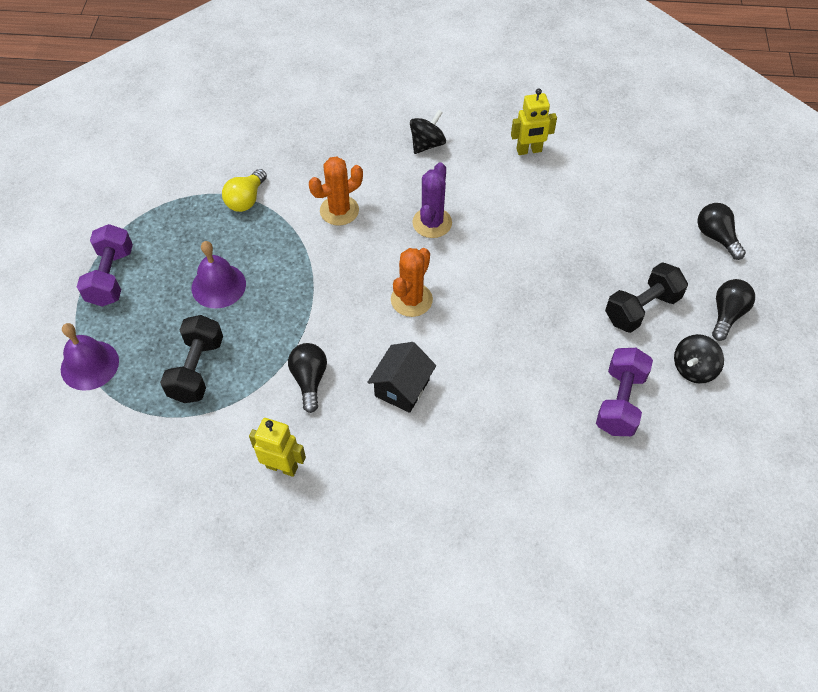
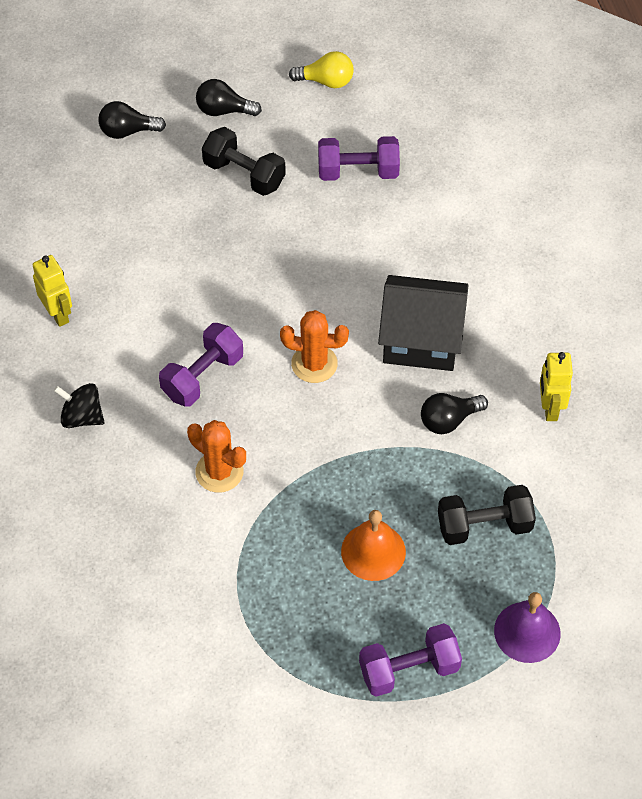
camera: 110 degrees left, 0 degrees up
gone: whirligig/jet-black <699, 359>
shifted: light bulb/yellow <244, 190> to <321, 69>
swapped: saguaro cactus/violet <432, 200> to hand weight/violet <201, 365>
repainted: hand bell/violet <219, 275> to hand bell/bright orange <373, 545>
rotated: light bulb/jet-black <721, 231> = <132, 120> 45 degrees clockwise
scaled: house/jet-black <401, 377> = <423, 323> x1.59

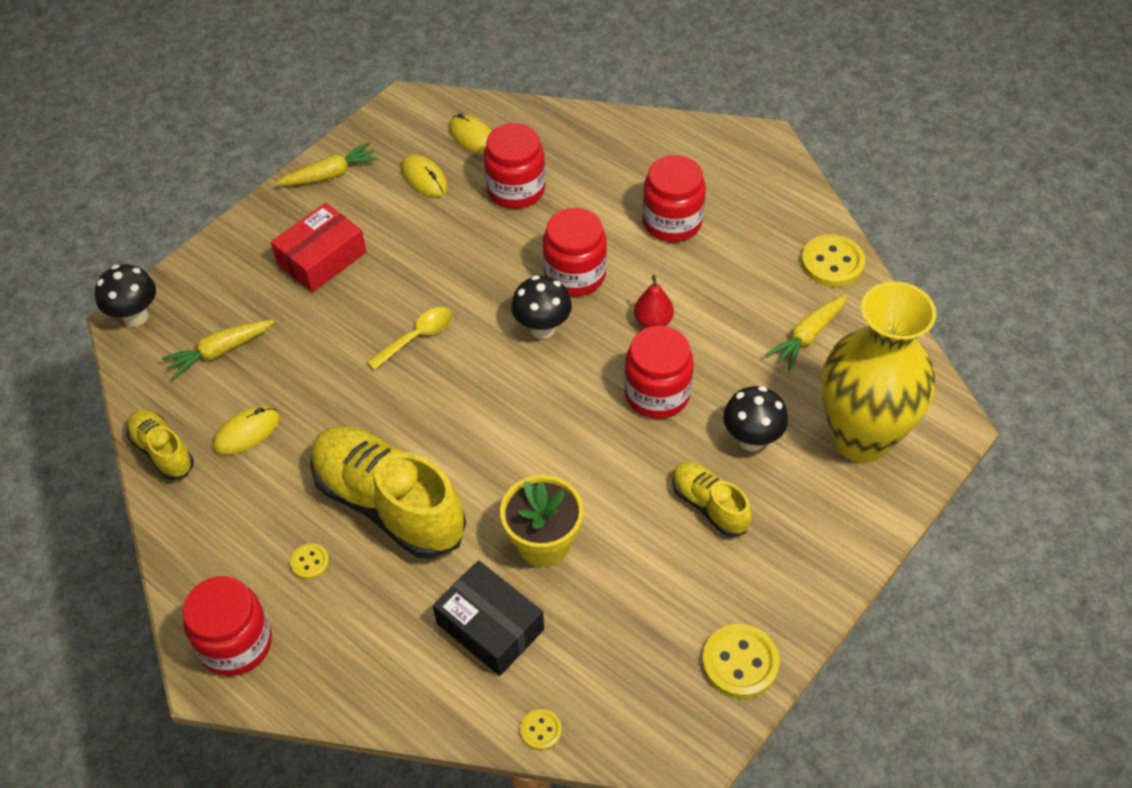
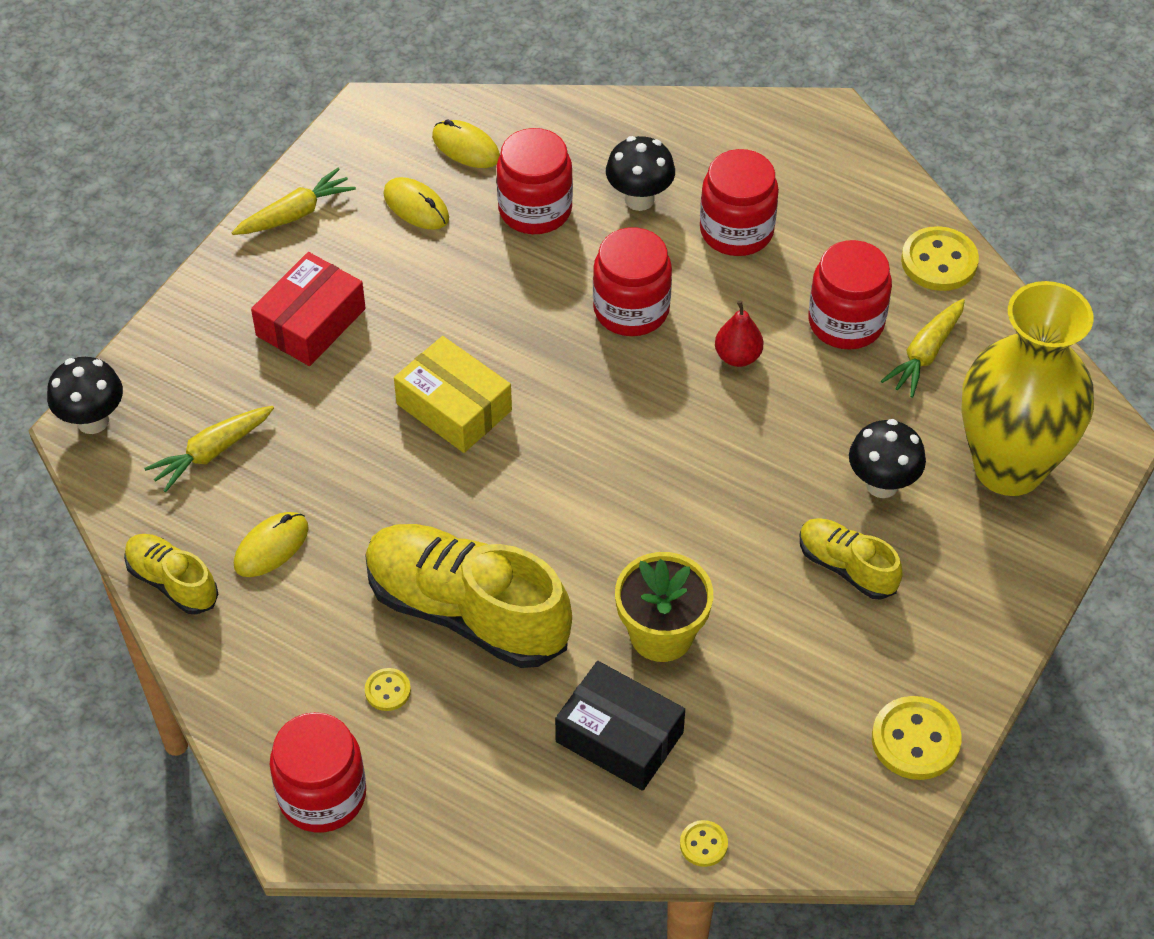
camera: 10 degrees left, 0 degrees up
shifted: mushroom/jet-black <541, 307> to <640, 173>; jam jar/crimson <659, 372> to <850, 295>
swapped: teaspoon/yellow <410, 338> to box/yellow <453, 394>

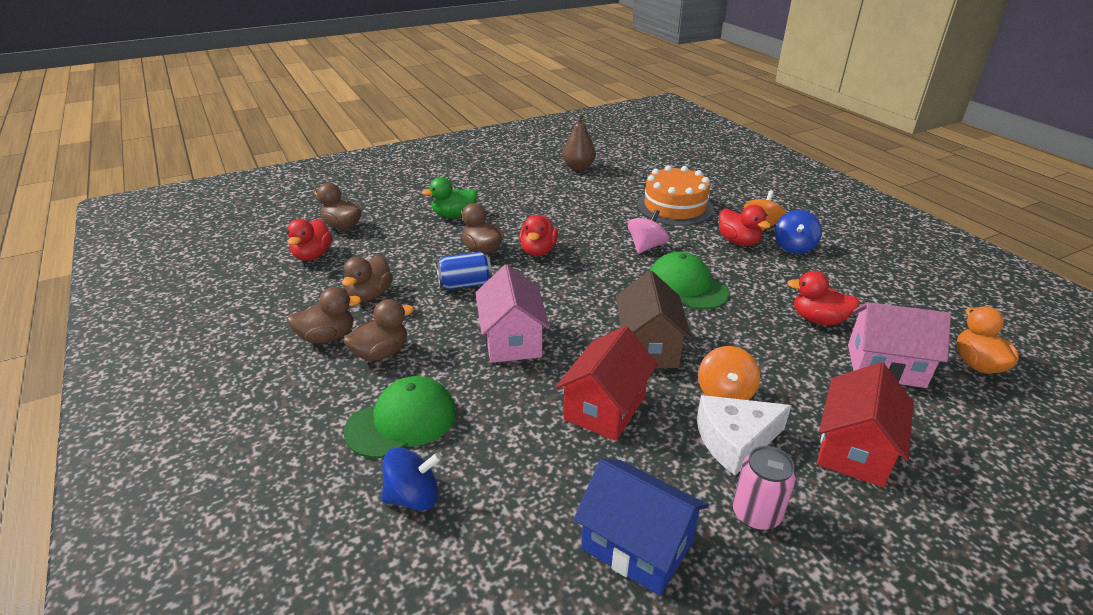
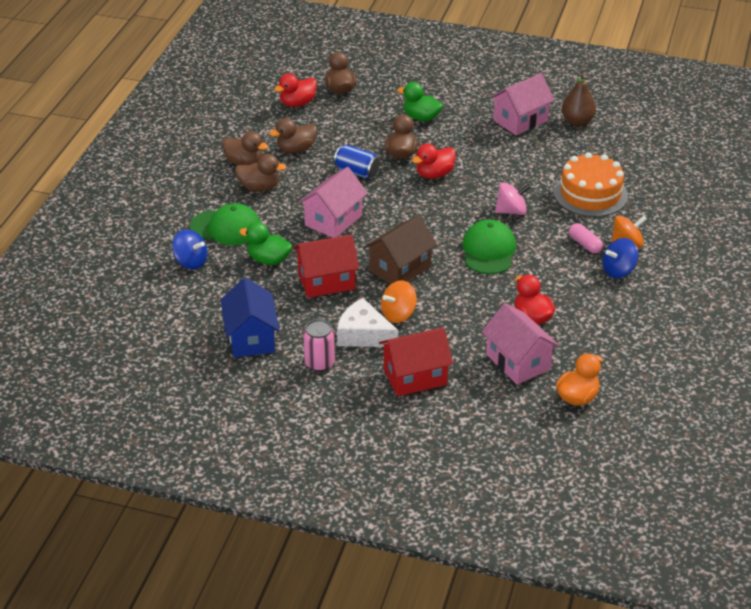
camera: 45 degrees right, 5 degrees up
new: toy duck/green <265, 243>; house/rose-pink <522, 104>
swapped: toy duck/crimson <745, 225> to capsule/rose-pink <586, 238>

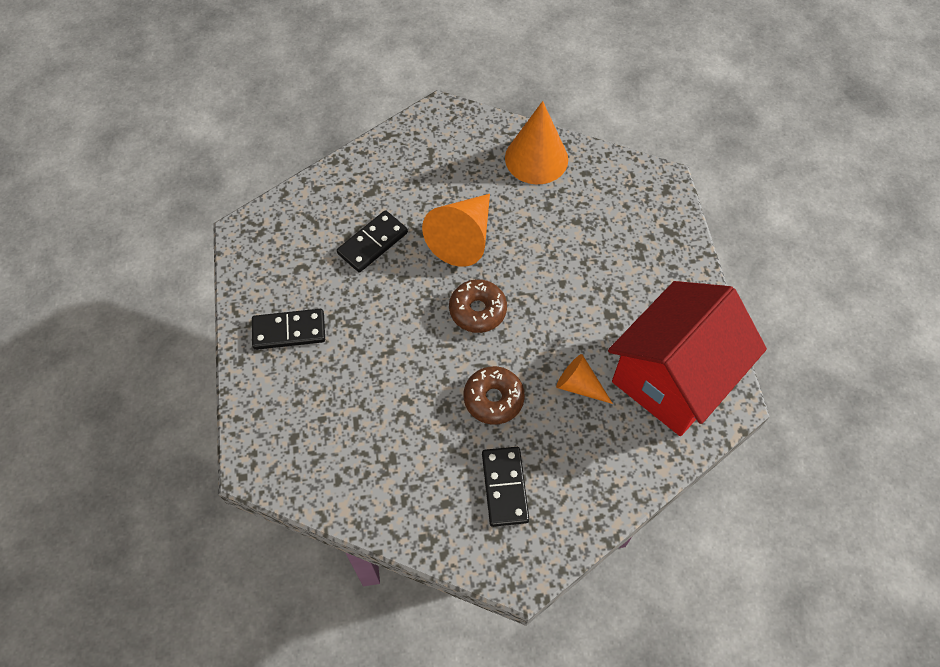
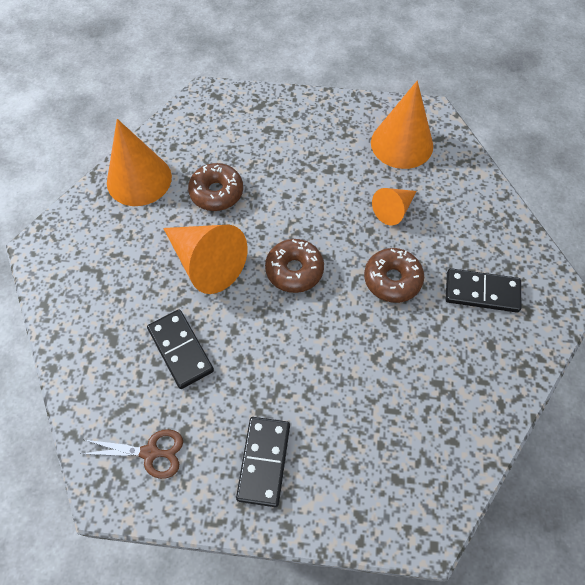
camera: 75 degrees left, 0 degrees up
new: shears/brown <132, 454>; glazed donut/brown <215, 187>
swapped: house/crimson <687, 358> to cone/bright orange <402, 125>

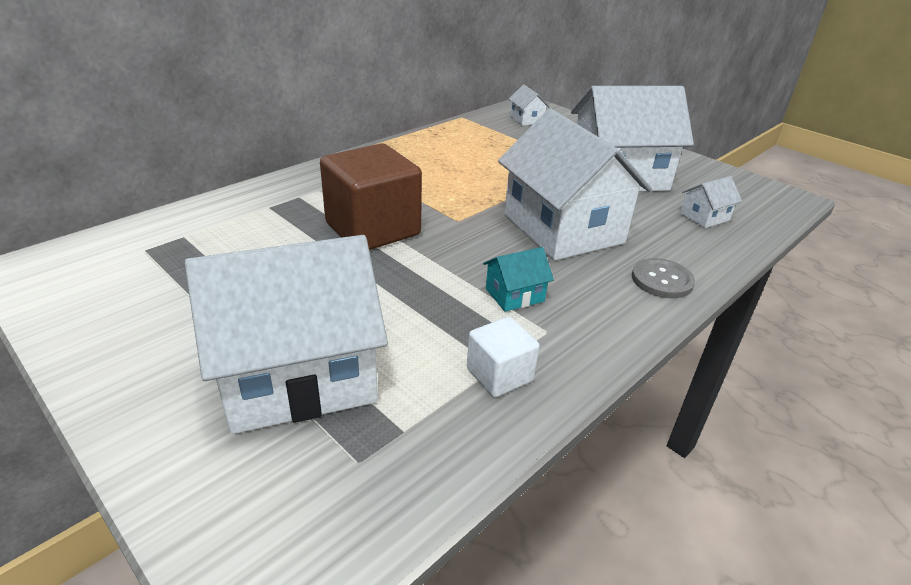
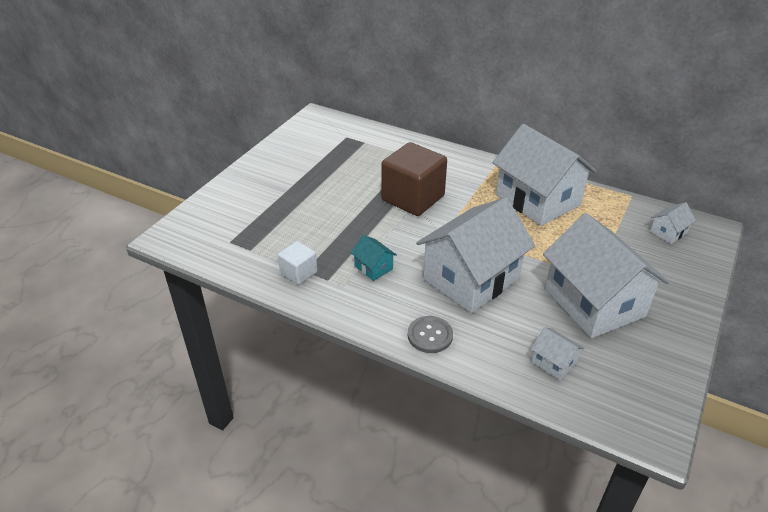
camera: 75 degrees right, 5 degrees up
shifted: house/pure white <286, 334> to <545, 175>

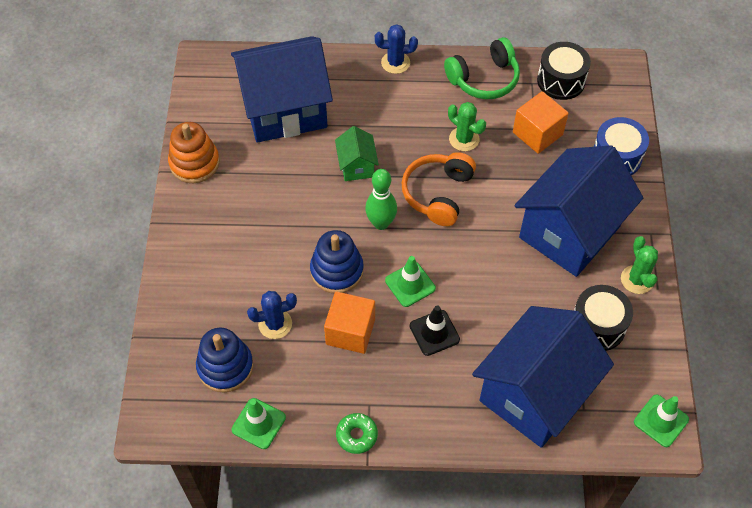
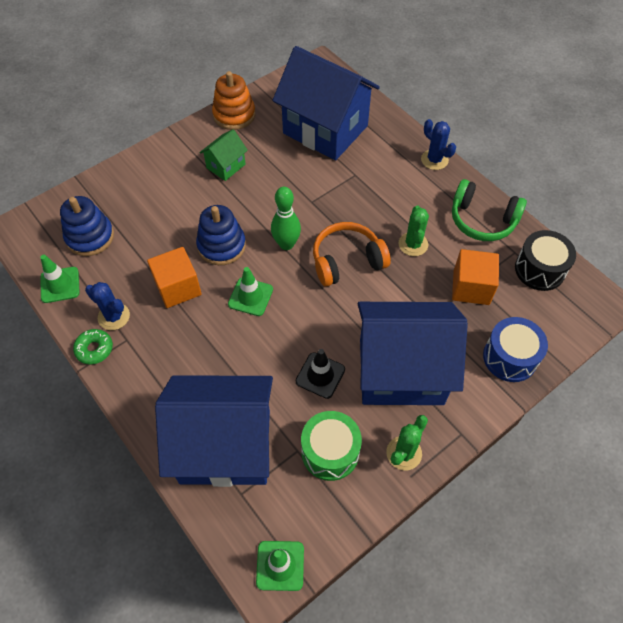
camera: 50 degrees right, 0 degrees up
shifted: saguaro cactus/cobalt <272, 315> to <107, 306>; house/green <357, 153> to <223, 155>; safety cone/jet-black <435, 330> to <320, 374>
repainted: snare drum/jet-black <603, 318> to snare drum/green <331, 446>

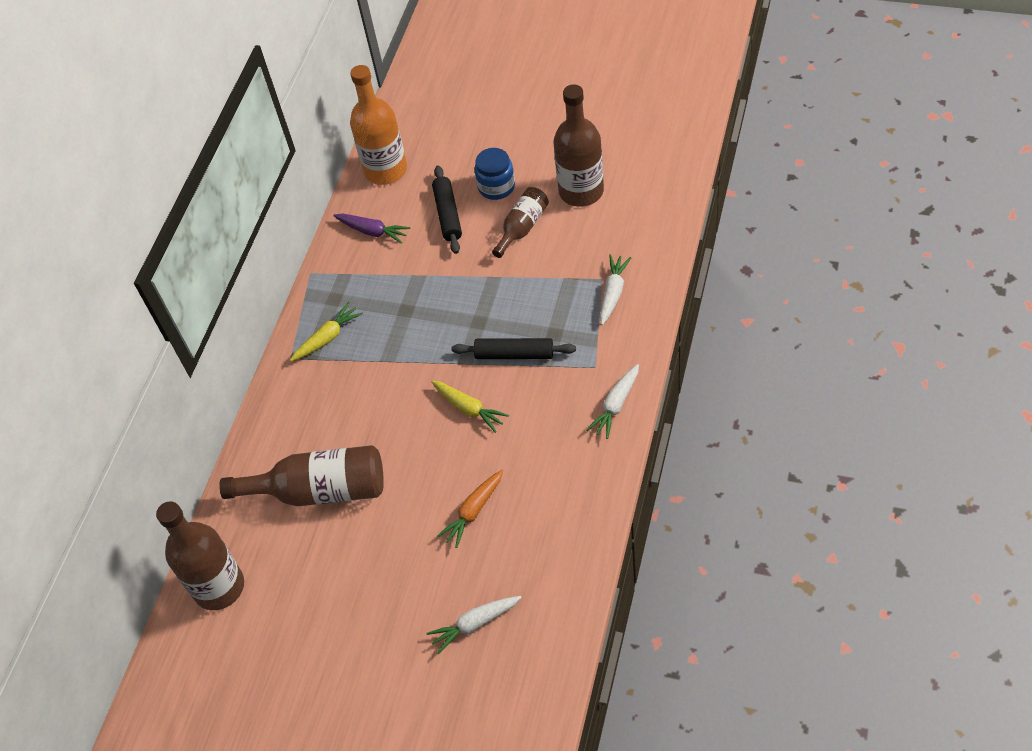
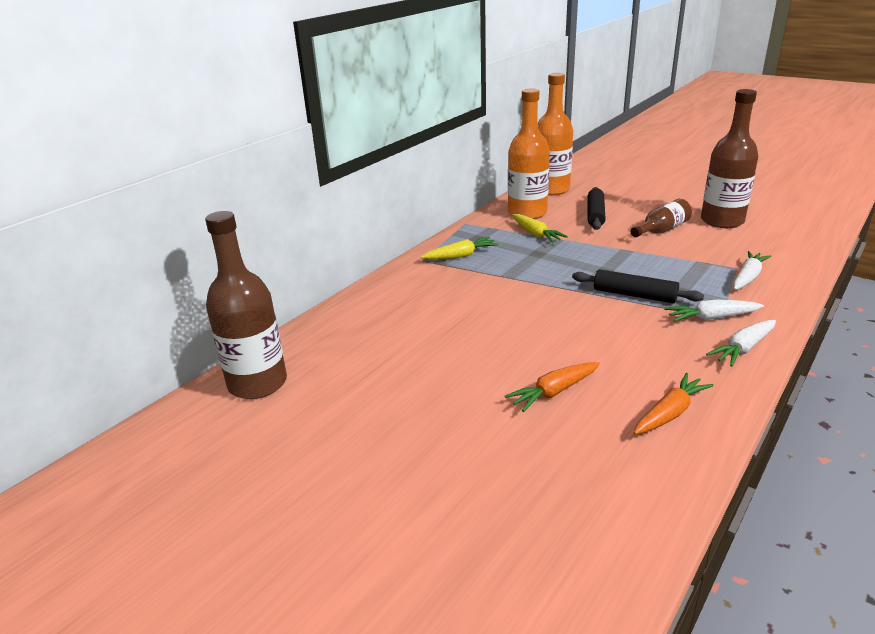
camera: 15 degrees right, 25 degrees down
gone: bottle/brown <301, 475>; jam jar/cobalt <495, 174>
new: root vegetable/bright orange <674, 404>
shifted: root vegetable/pure white <474, 625> to <714, 310>; root vegetable/yellow <470, 407> to <540, 228>
swapped: root vegetable/violet <371, 228> to bottle/bright orange <529, 153>

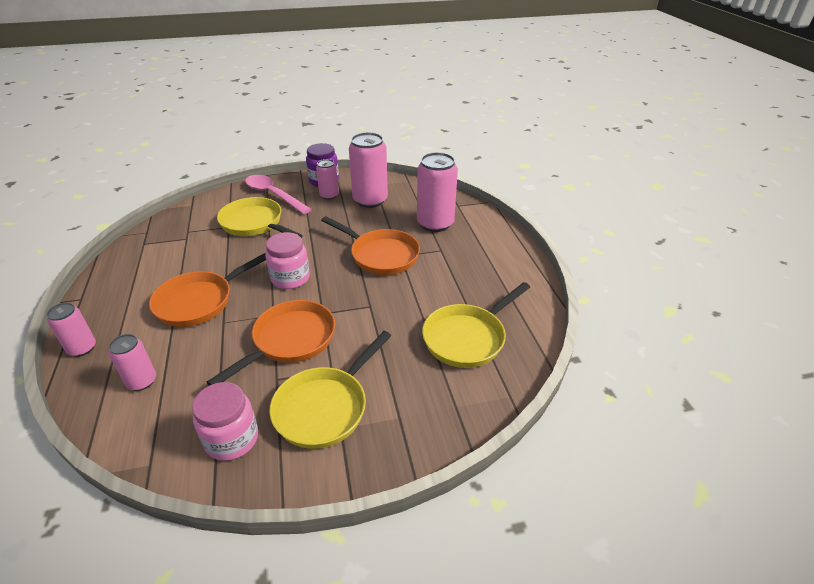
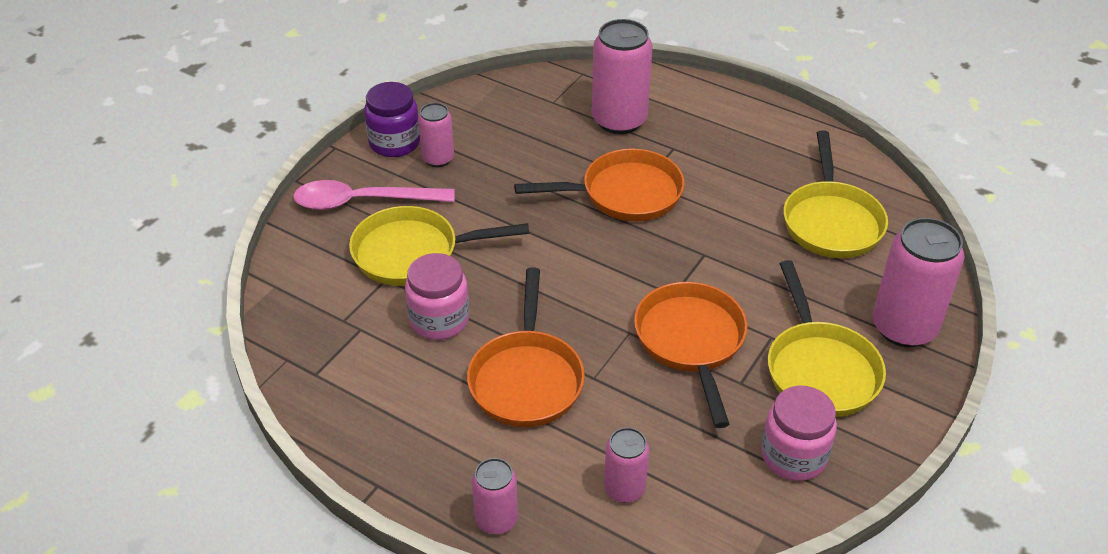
camera: 45 degrees left, 5 degrees up
shifted: jam jar/rose-pink <287, 260> to <437, 296>; soda can/rose-pink <368, 170> to <919, 282>

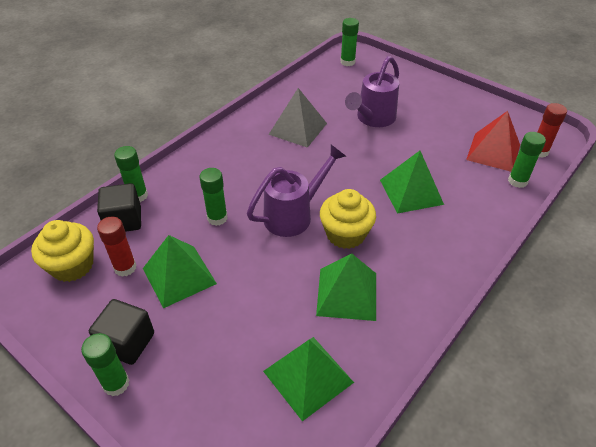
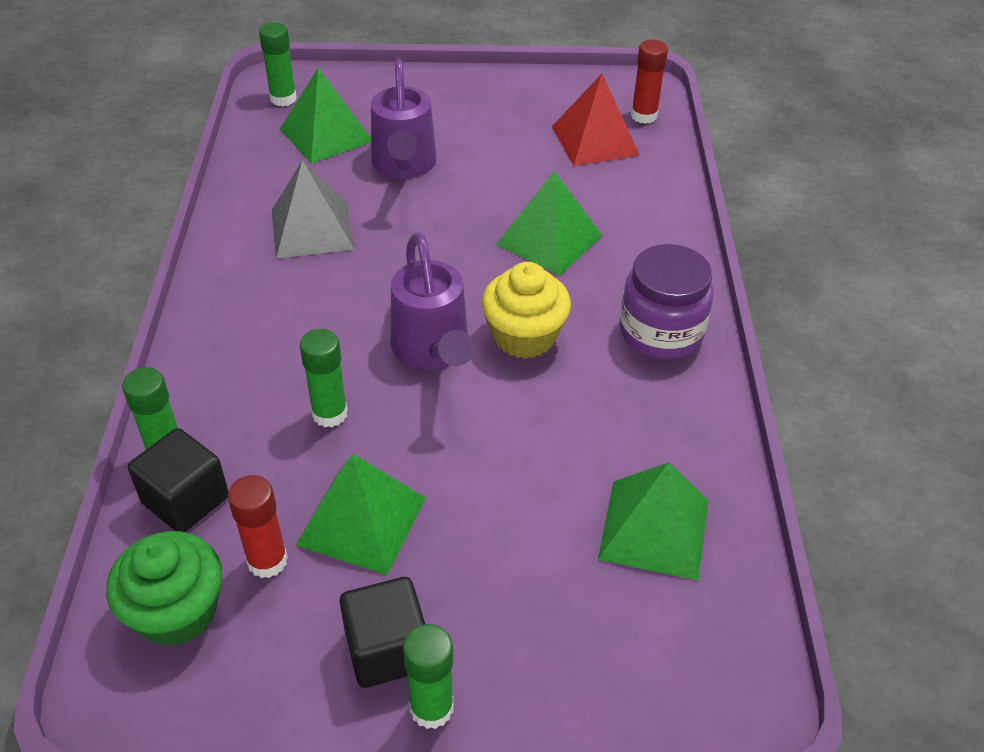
camera: 40 degrees left, 0 degrees up
gone: glue stick/green <527, 160>
new: jam jar/violet <667, 301>
shifted: pyramid shape/green <346, 287> to <325, 116>
repainted: cupcake/yellow <62, 251> to cupcake/green <164, 588>
rotated: sprinkling can/violet <296, 190> = <432, 300> 150 degrees clockwise

